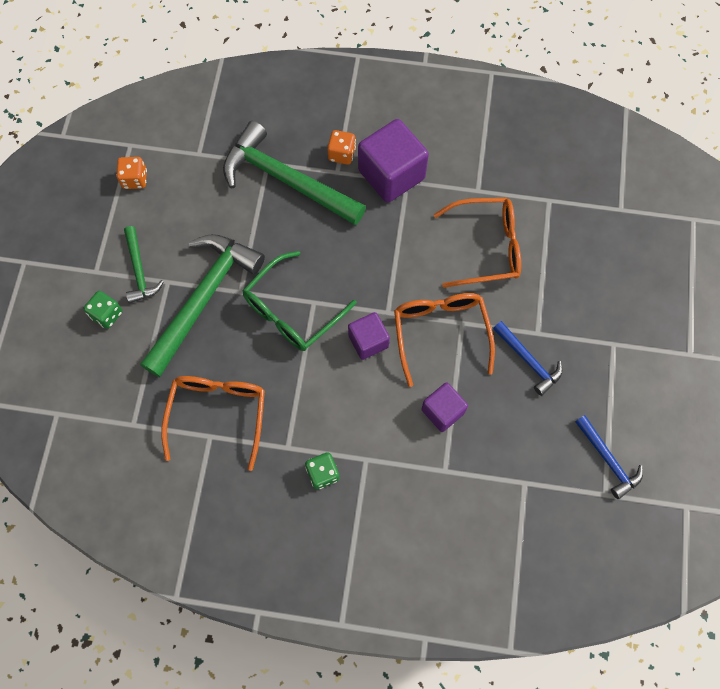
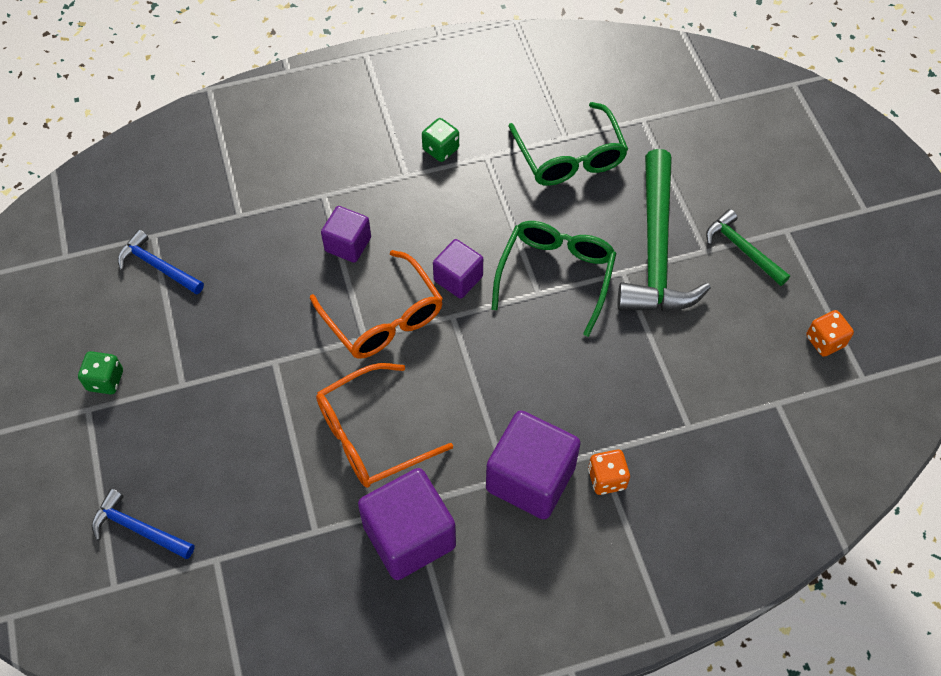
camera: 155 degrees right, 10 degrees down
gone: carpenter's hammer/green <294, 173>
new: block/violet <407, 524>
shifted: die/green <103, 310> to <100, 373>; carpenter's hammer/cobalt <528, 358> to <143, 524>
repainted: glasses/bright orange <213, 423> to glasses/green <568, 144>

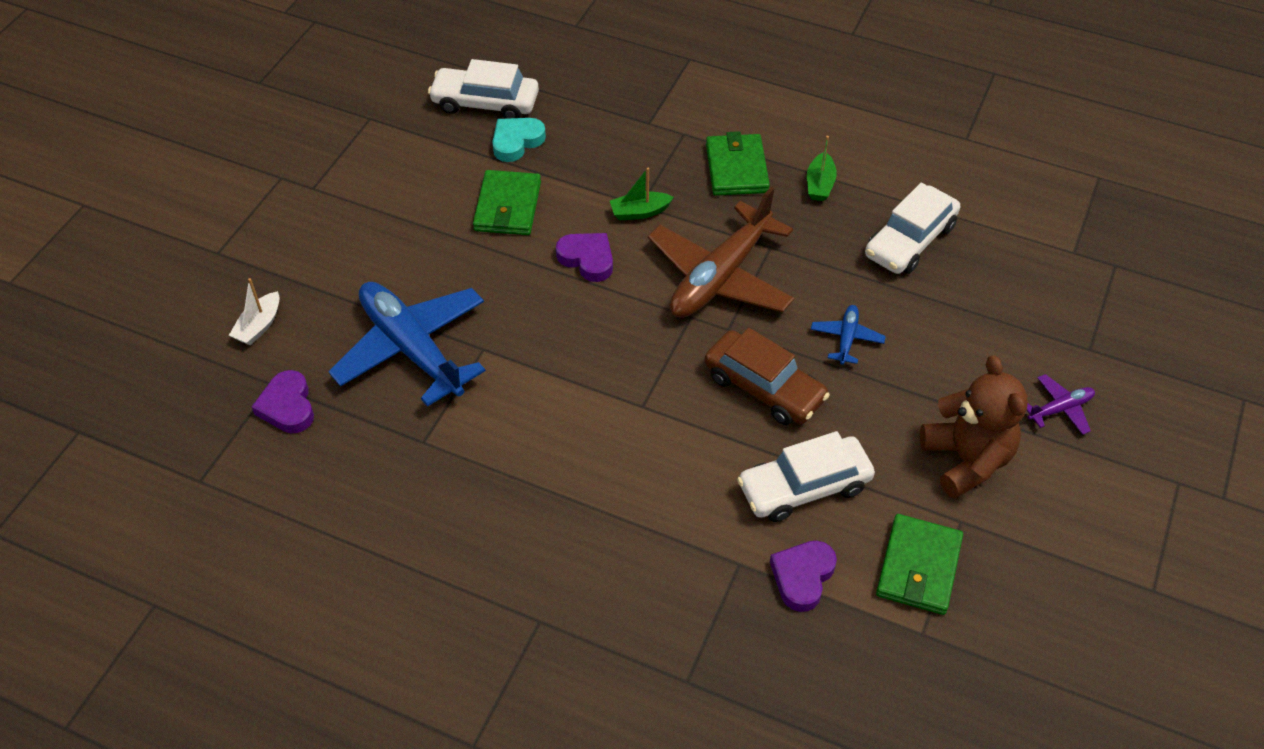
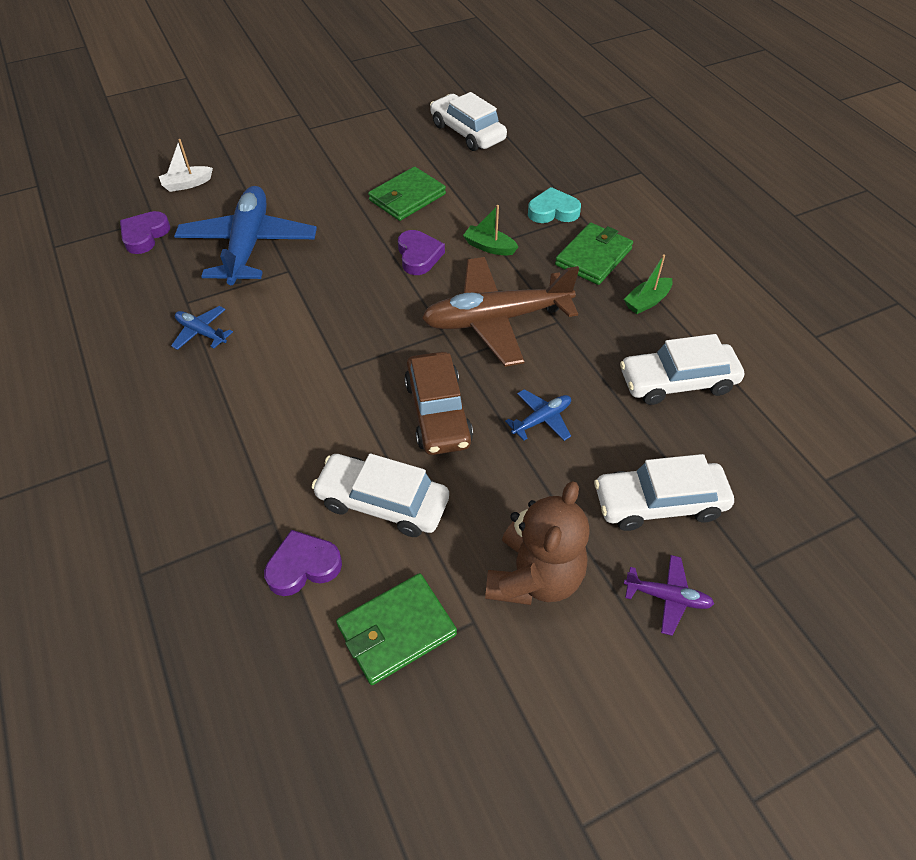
camera: 40 degrees right, 0 degrees up
new: toy plane/cobalt <202, 328>; toy car/pure white <664, 492>
shifted: heart/teal <519, 140> to <554, 205>

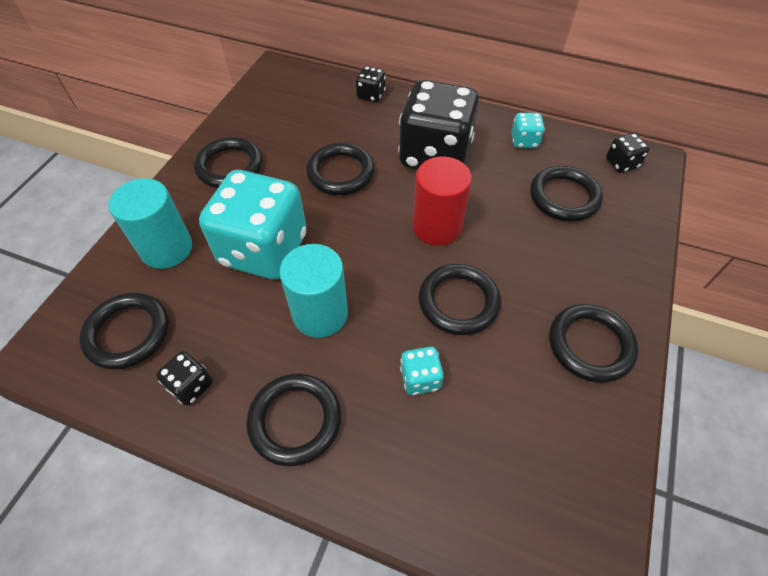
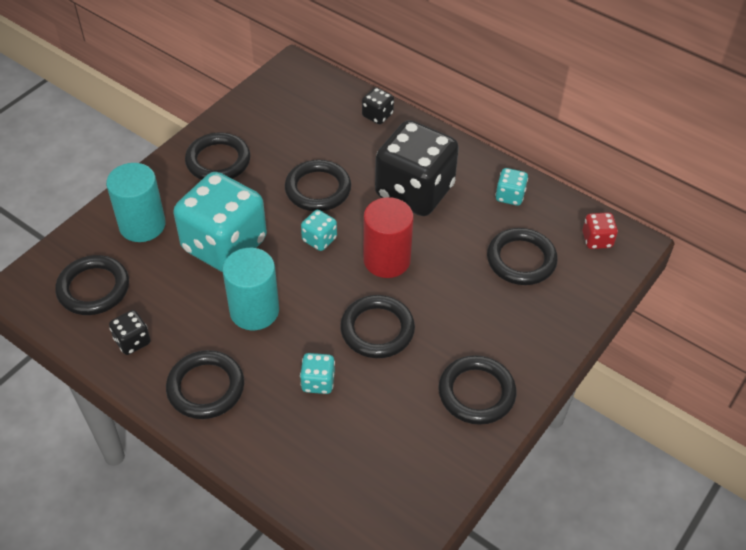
camera: 15 degrees right, 5 degrees down
new: die/teal <319, 230>
repainted: die/jet-black <628, 153> to die/crimson <600, 230>

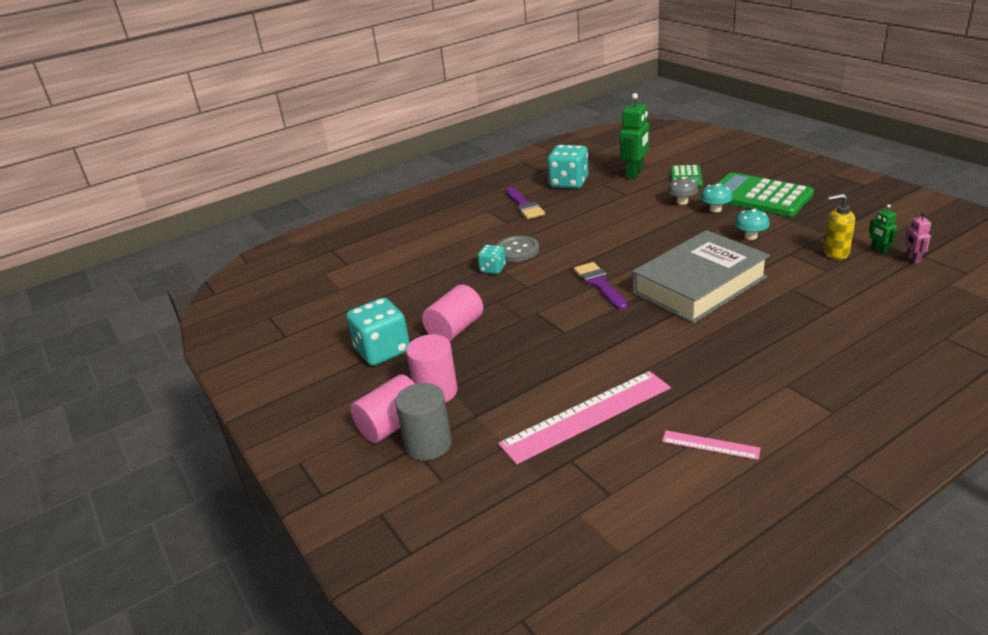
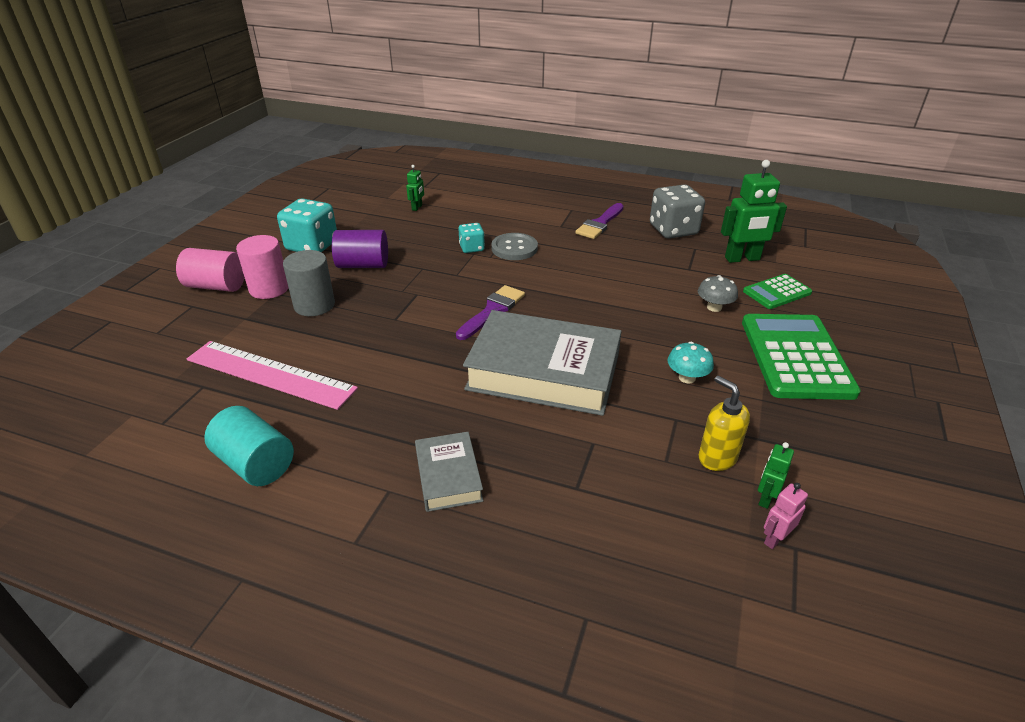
camera: 50 degrees right, 5 degrees up
gone: mushroom/teal <716, 198>
new: toy robot/green <415, 188>; hardback/gray <449, 472>
shifted: cylinder/gray <423, 422> to <309, 283>
swapped: ruler/rose-pink <711, 445> to cylinder/teal <249, 446>
repainted: cylinder/rose-pink <452, 313> to cylinder/violet <360, 249>; die/teal <568, 167> to die/gray <677, 211>

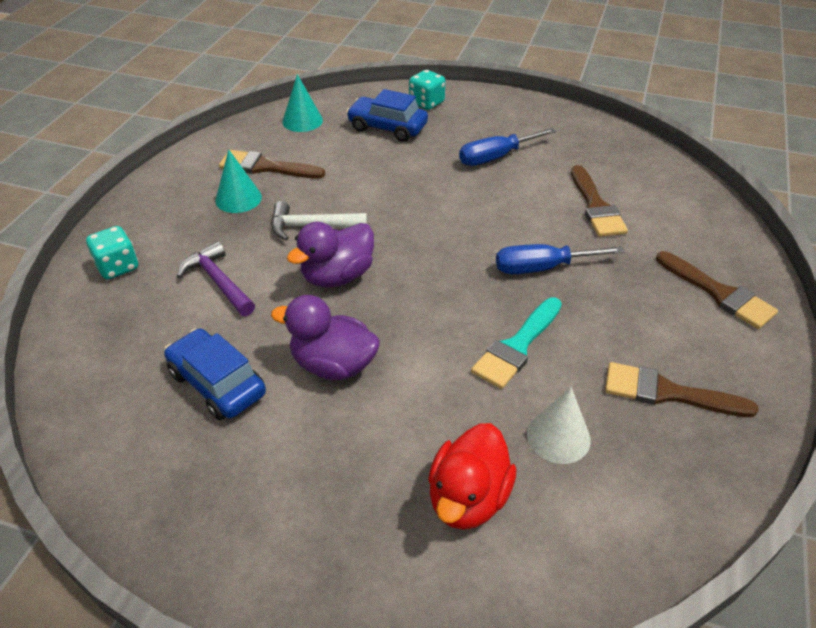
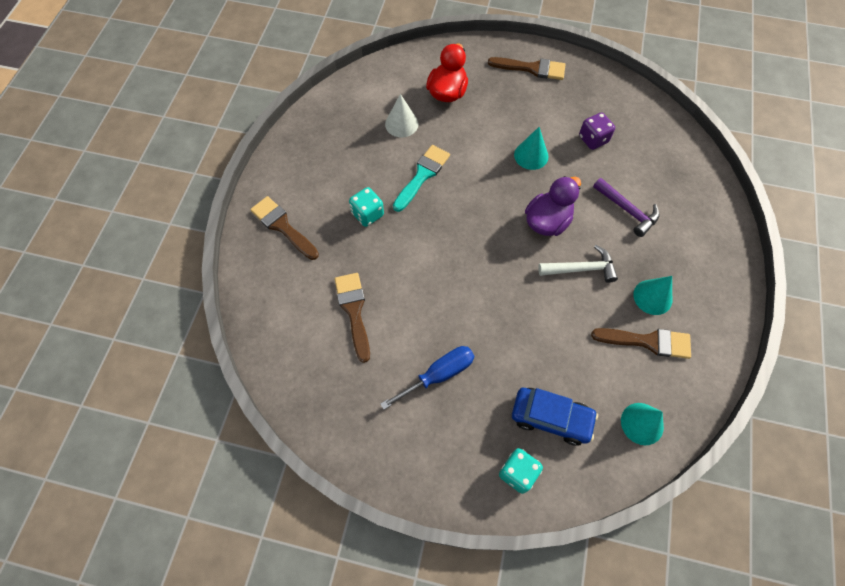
camera: 175 degrees right, 20 degrees up
gone: flat screwdriver/cobalt <560, 259>
shifted: die/teal <112, 253> to <366, 207>; paint brush/brown <682, 389> to <527, 68>
swapped: toy car/cobalt <215, 374> to die/violet <597, 131>; toy duck/violet <325, 337> to cone/teal <531, 148>

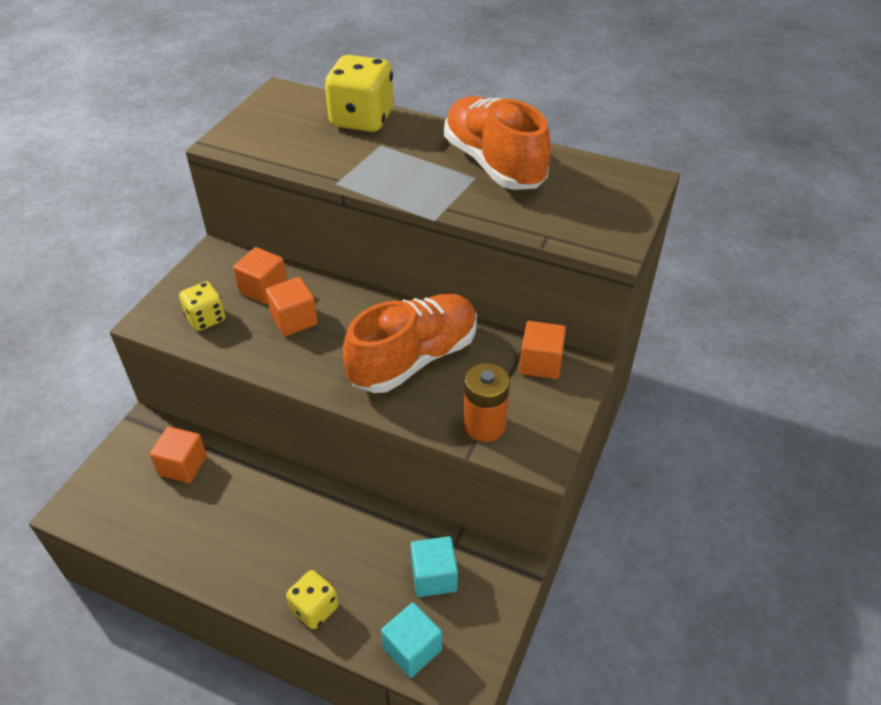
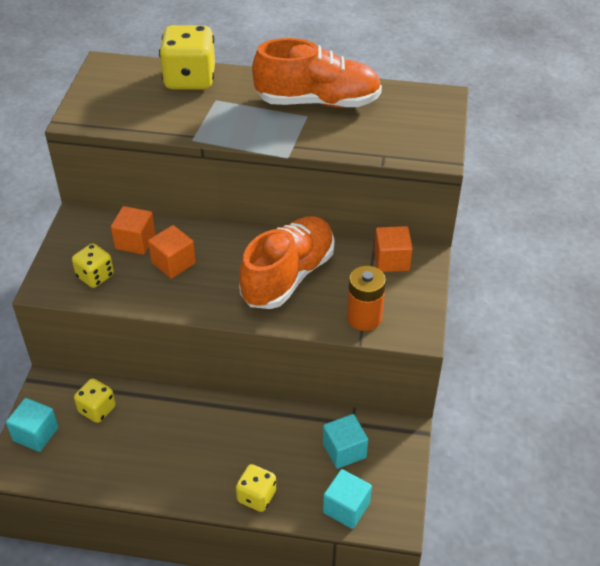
camera: 15 degrees left, 0 degrees up
new: block/teal <32, 425>
swapped: block/bright orange <178, 454> to die/yellow <95, 400>
rotated: lace-up shoe/bright orange <497, 143> = <317, 73> 135 degrees clockwise

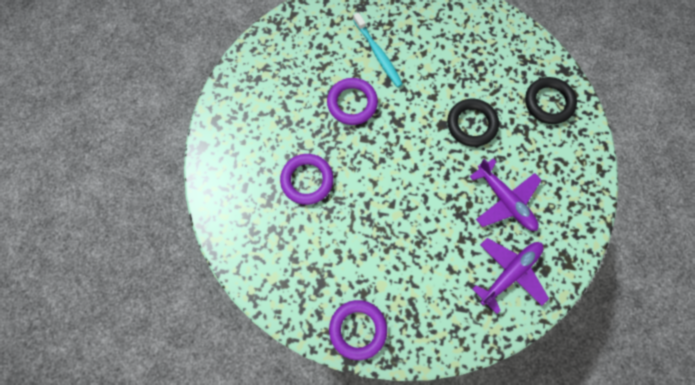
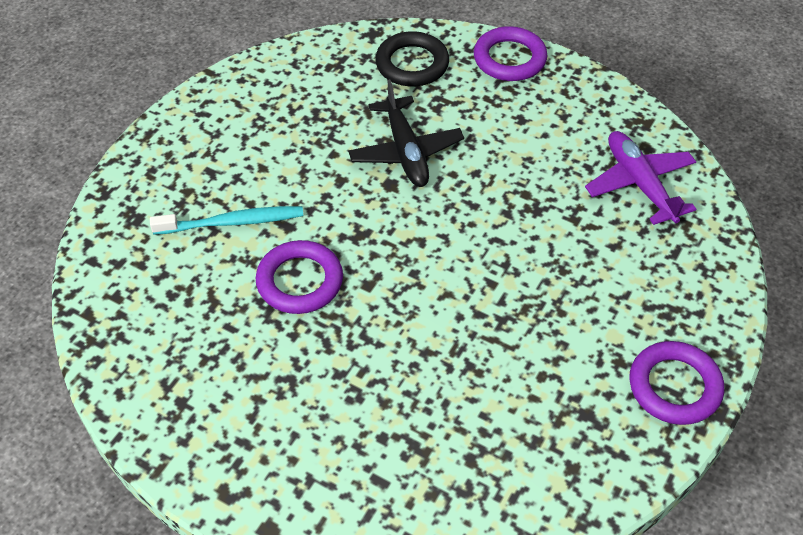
camera: 70 degrees left, 20 degrees down
gone: toy plane/violet <505, 195>
shifted: ring/violet <307, 179> to <510, 53>
swapped: ring/jet-black <473, 123> to toy plane/jet-black <406, 133>

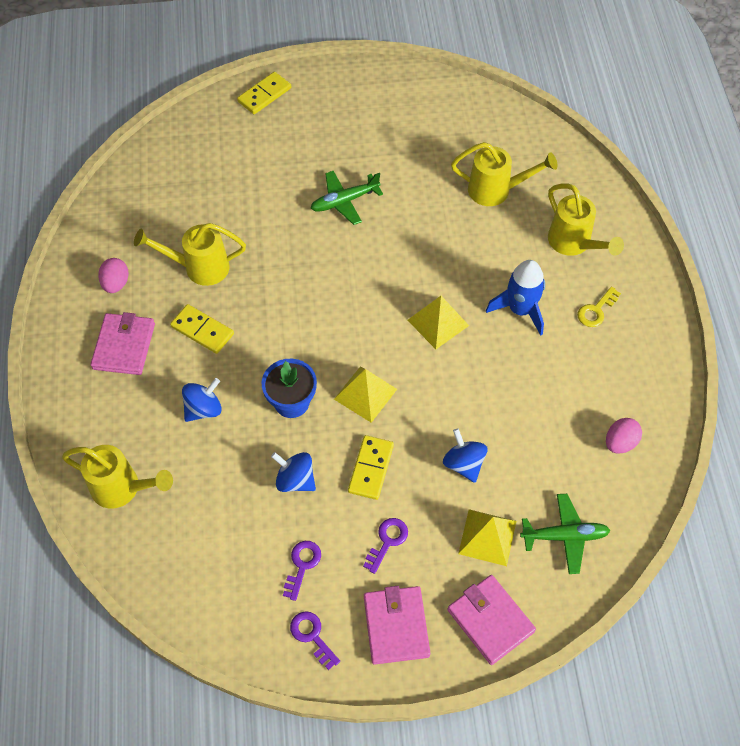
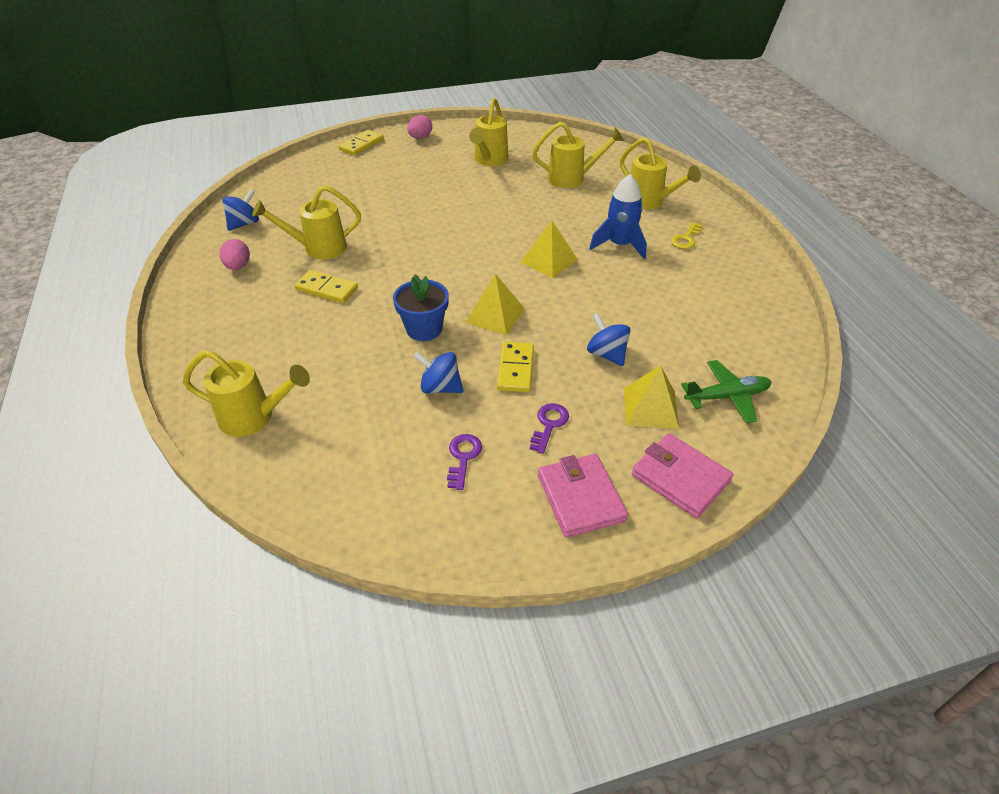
camera: 10 degrees left, 15 degrees down
gone: card wallet/rose-pink <122, 343>; latchkey/violet <315, 640>; toy plane/green <347, 198>
new: sprinkling can/yellow <488, 132>
shifted: whirligig/cobalt <202, 400> to <240, 210>; toy egg/rose-pink <624, 436> to <419, 127>

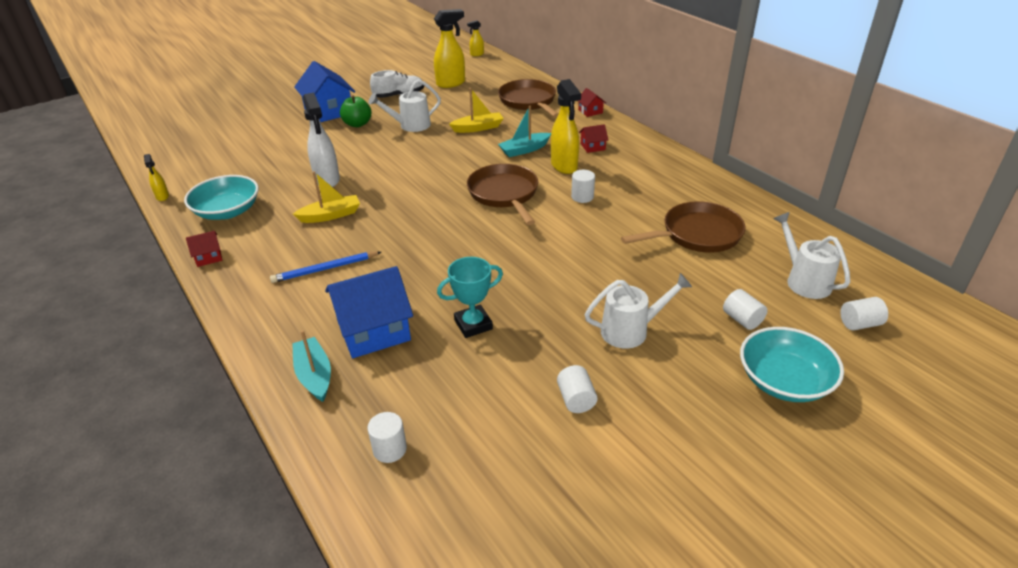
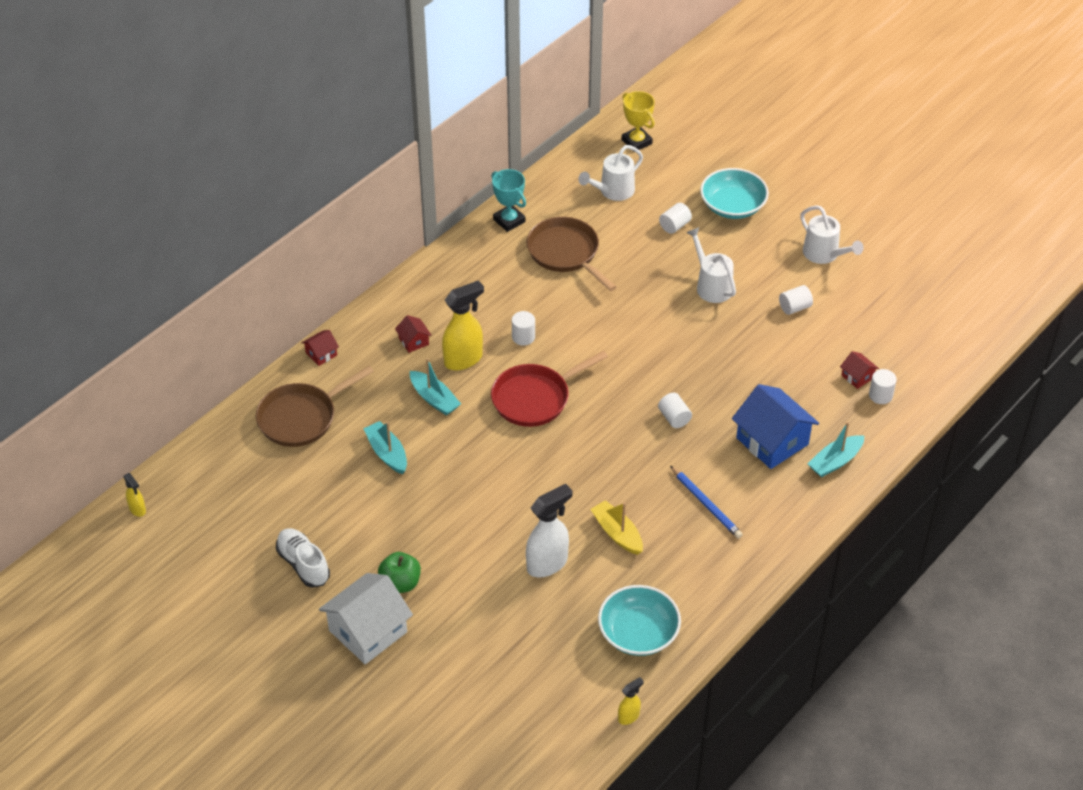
camera: 105 degrees left, 10 degrees up
gone: spray bottle/yellow <449, 48>
new: award cup/yellow <638, 121>
shifted: house/crimson <204, 249> to <859, 370>; sprinkling can/pure white <405, 105> to <832, 234>; award cup/teal <470, 297> to <509, 200>; cylinder/pure white <864, 313> to <675, 410>
repainted: house/cobalt <324, 91> to house/pure white <366, 618>; toy boat/yellow <476, 110> to toy boat/teal <385, 447>; skillet/brown <502, 194> to skillet/crimson <549, 389>

